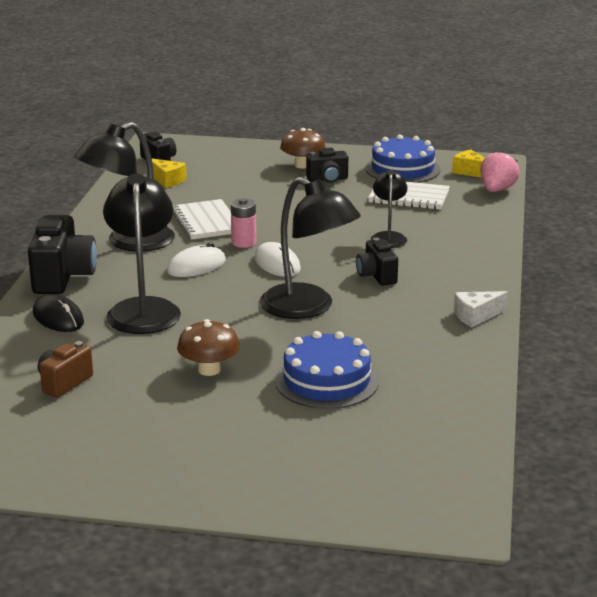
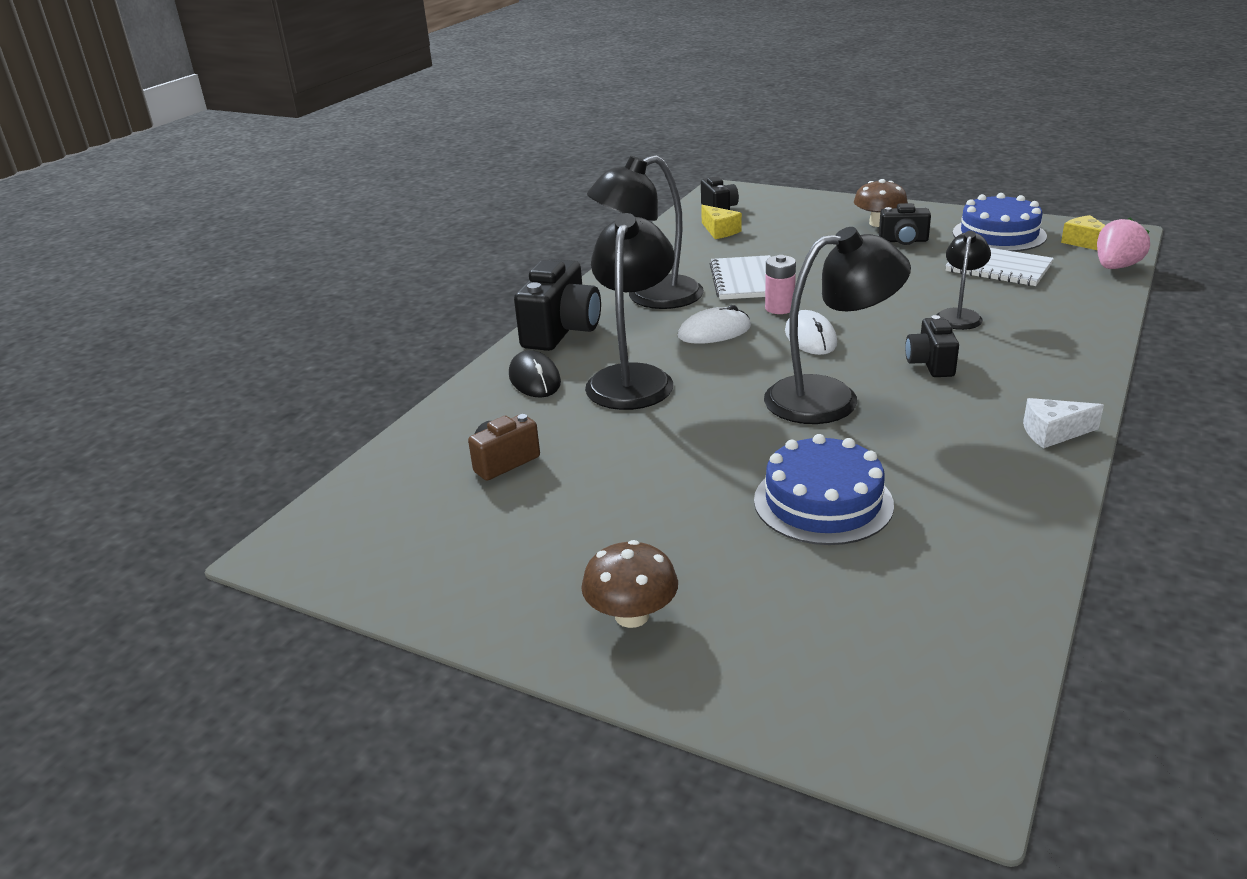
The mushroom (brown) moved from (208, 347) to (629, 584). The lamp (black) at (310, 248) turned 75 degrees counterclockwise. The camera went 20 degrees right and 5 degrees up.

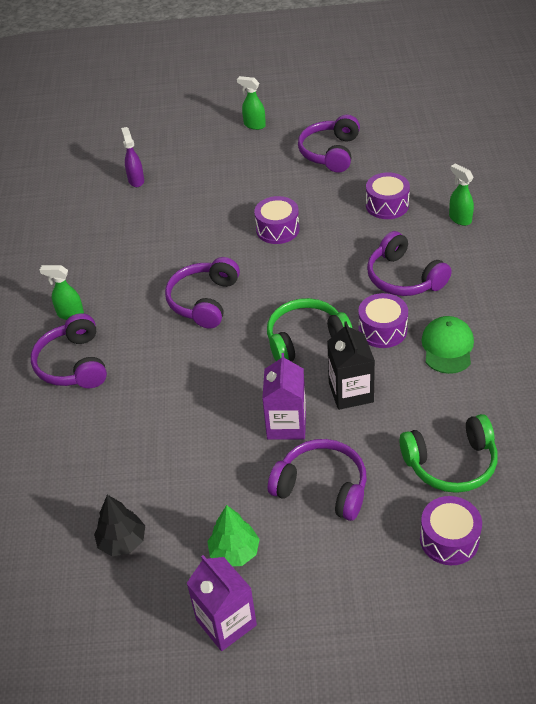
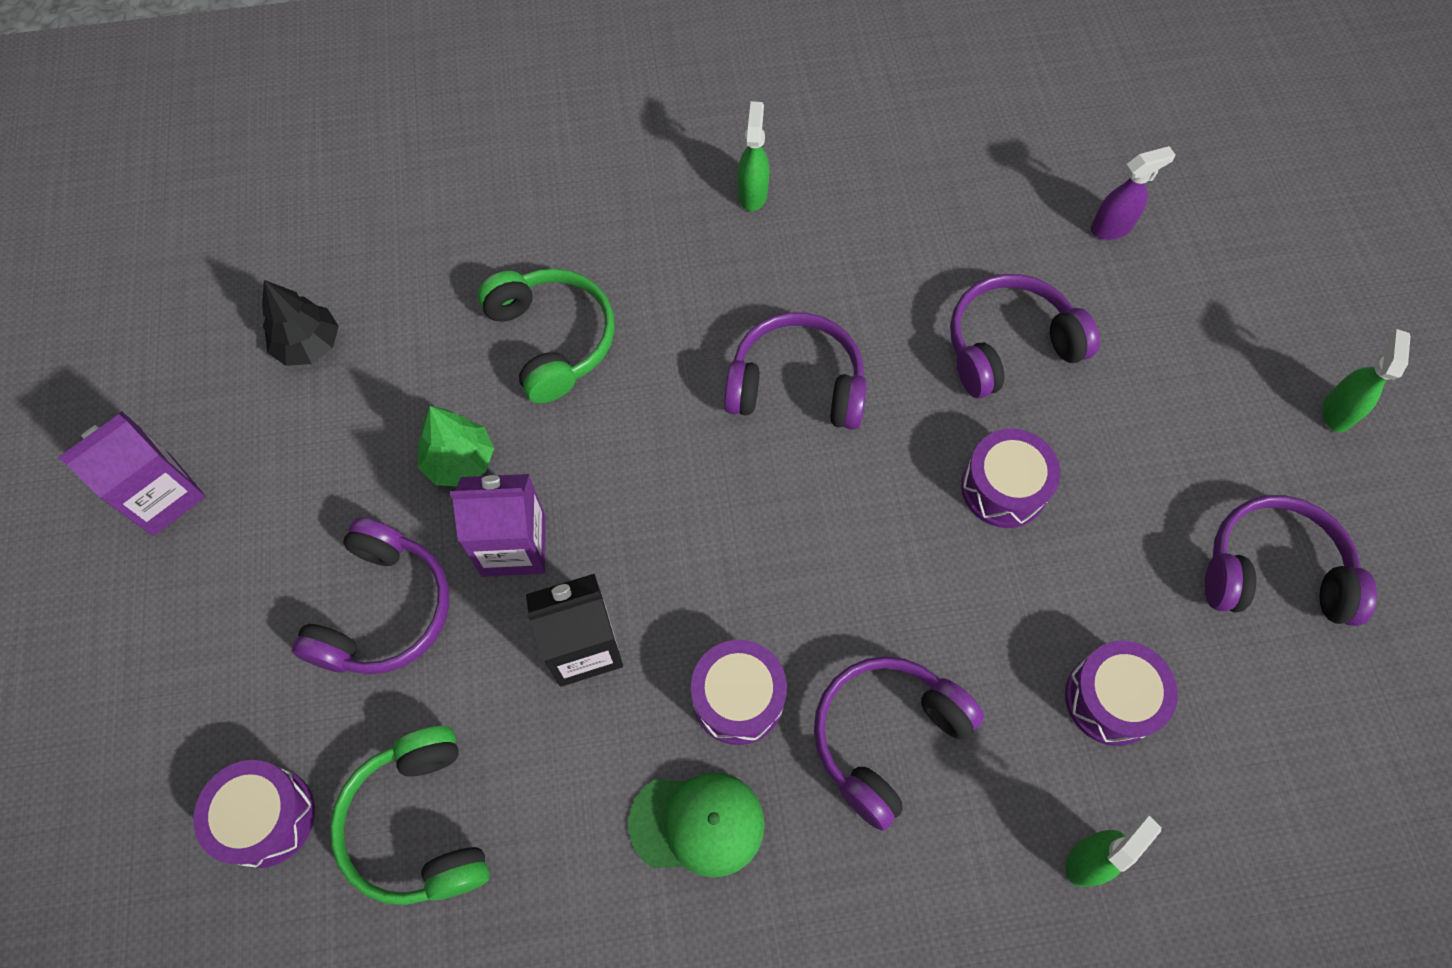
The headphones (purple) moved from (69, 350) to (1025, 336). The tree (green) moved from (233, 535) to (456, 446). The headphones (green) moved from (310, 330) to (546, 336). The camera went 80 degrees right and 20 degrees up.

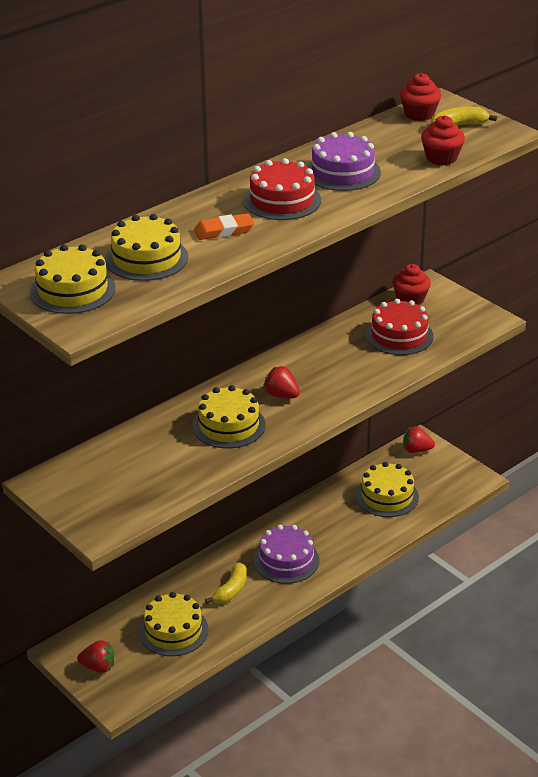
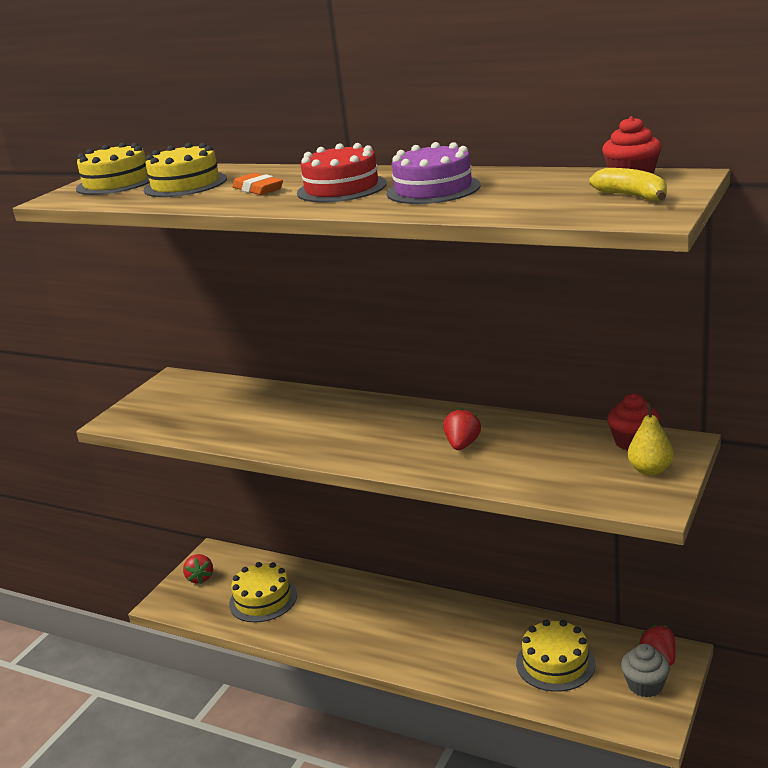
The cake (yellow) at (229, 416) disappeared. The banana (yellow) at (226, 583) disappeared. The cake (purple) at (286, 554) disappeared. The strawberry (red) moved from (281, 382) to (462, 429). The cake (red) at (400, 327) disappeared. The cupcake (red) at (443, 140) disappeared. The cupcake (grey) at (645, 670) appeared. The pear (yellow) at (651, 439) appeared. The camera went 70 degrees right and 10 degrees down.

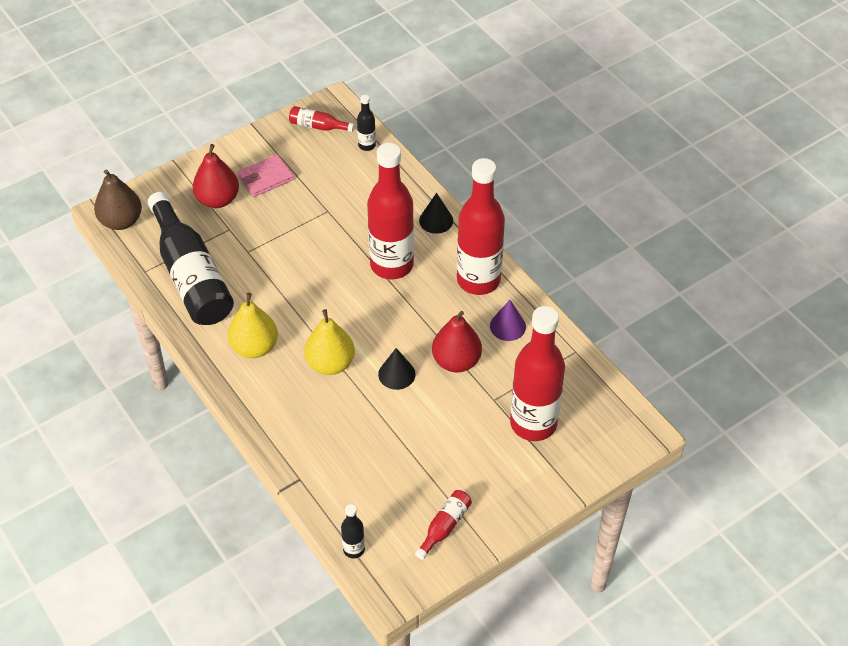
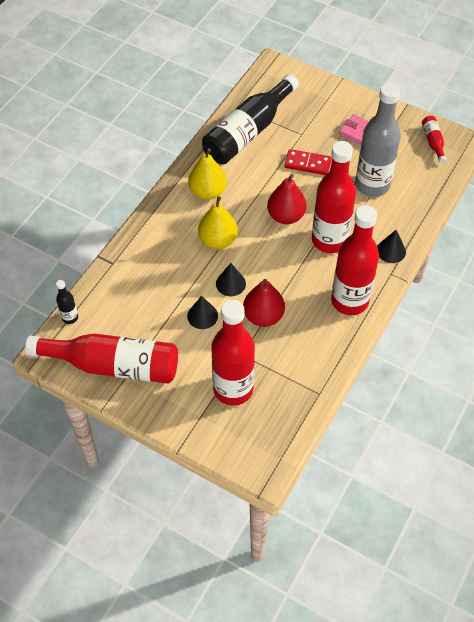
The pear (brown) at (118, 199) disappeared. The pear (red) moved from (216, 176) to (286, 199). The bottle (black) at (366, 123) disappeared. The bottle (red) at (443, 525) changed to 2.31 times the size. The cone (purple) at (508, 320) disappeared. The cone (black) at (202, 312) appeared. The domino (red) at (308, 162) appeared. The bottle (grey) at (378, 140) appeared. The camera went 65 degrees right and 5 degrees up.

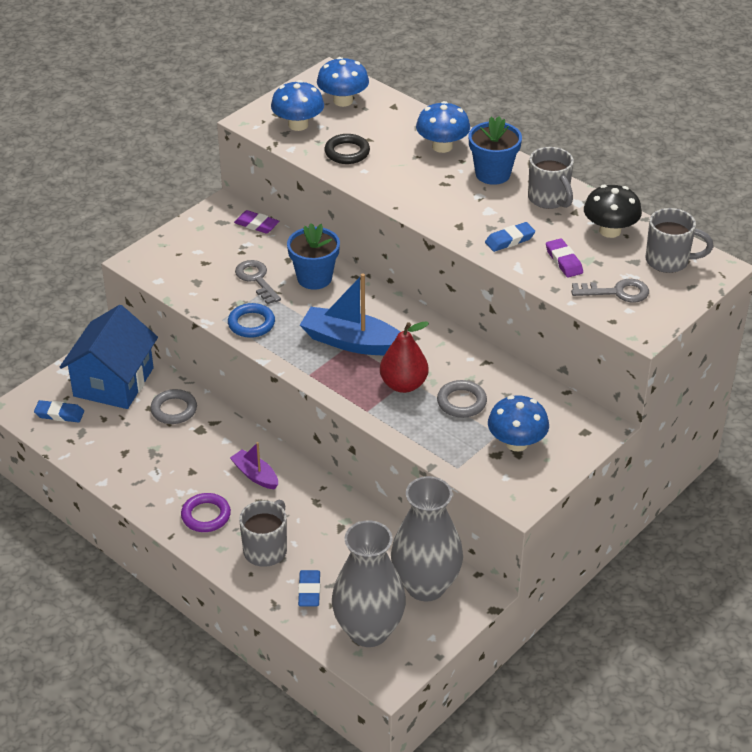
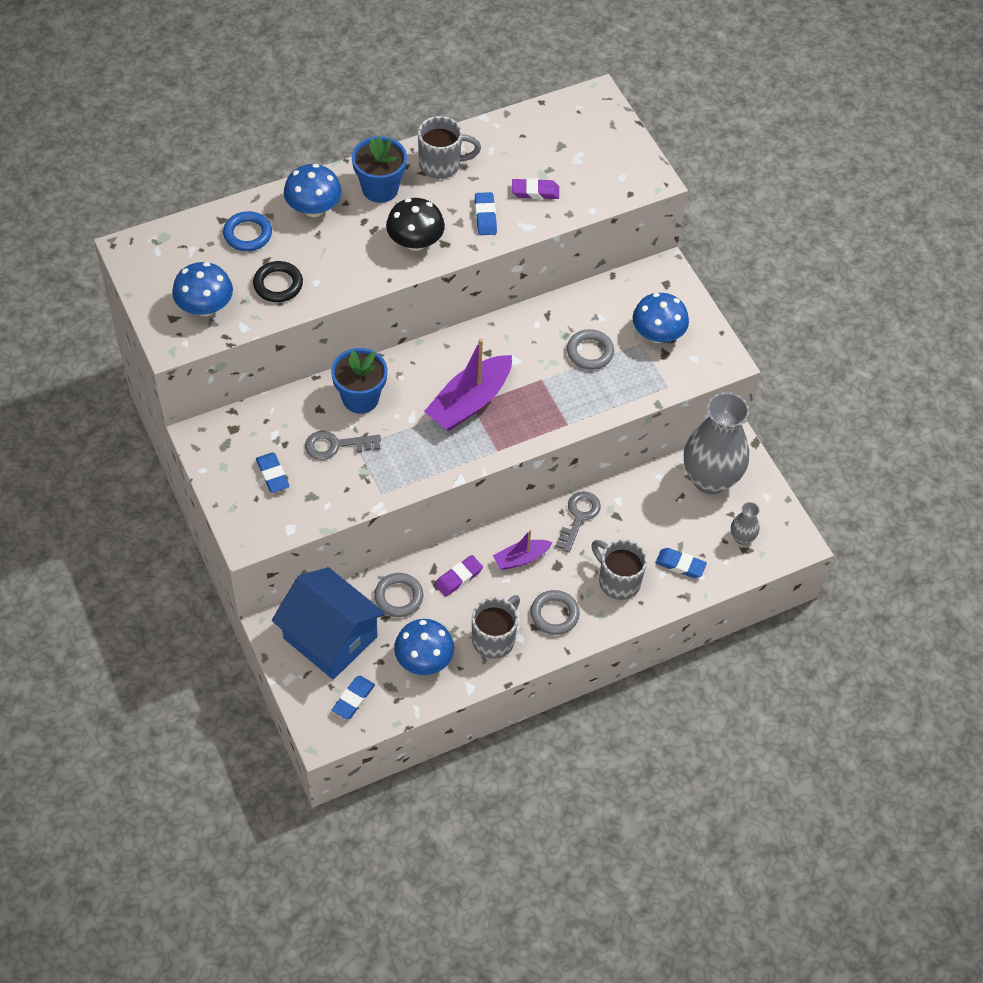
The ring (purple) at (206, 512) became the ring (grey) at (555, 612). The ring (blue) moved from (251, 320) to (247, 231). The eraser (purple) moved from (256, 222) to (459, 576). The boat (blue) at (350, 314) became the boat (purple) at (468, 385). The mushroom (blue) moved from (343, 82) to (424, 647). The vase (grey) at (369, 584) changed to 0.43 times the size. The pear (red) at (404, 357) disappeared. The key (grey) moved from (610, 291) to (578, 522). The mushroom (black) moved from (613, 211) to (415, 224). The mug (grey) moved from (679, 240) to (496, 627). The eraser (blue) at (272, 472) appeared. The camera went 70 degrees left and 15 degrees up.

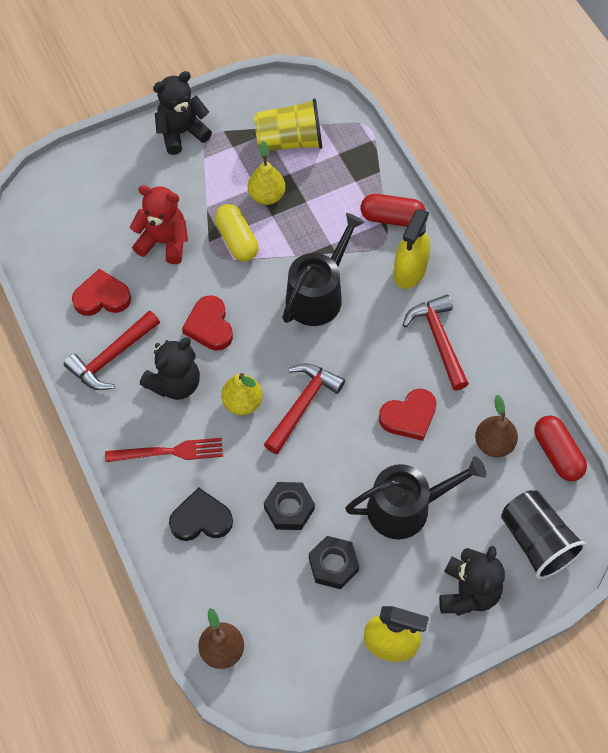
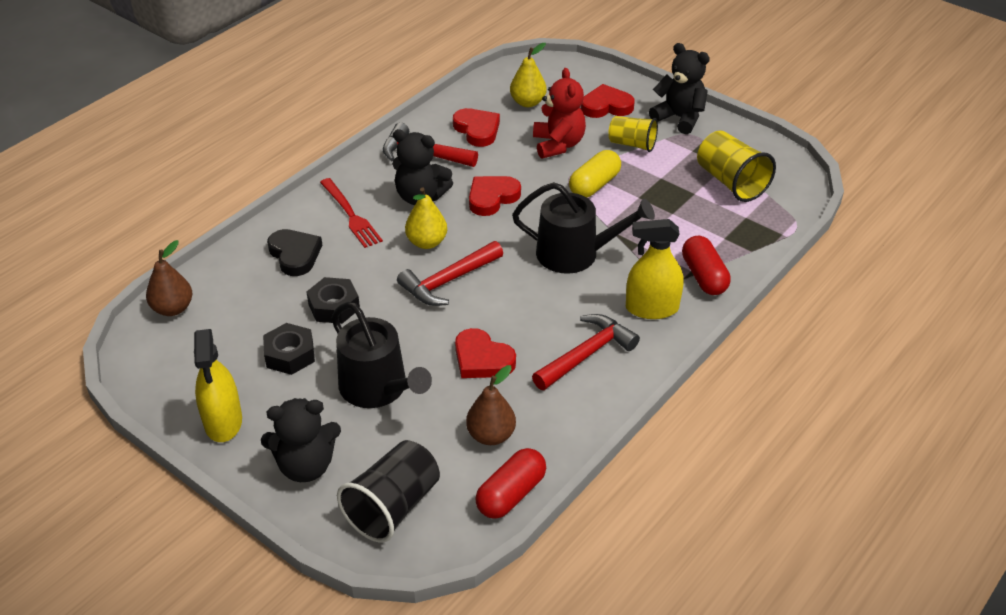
The pear (yellow) moved from (267, 173) to (528, 75). The hammer (red) at (304, 408) turned 135 degrees clockwise. The heart (red) at (608, 101) appeared. The cup (yellow) at (633, 134) appeared. The camera went 65 degrees right and 20 degrees down.

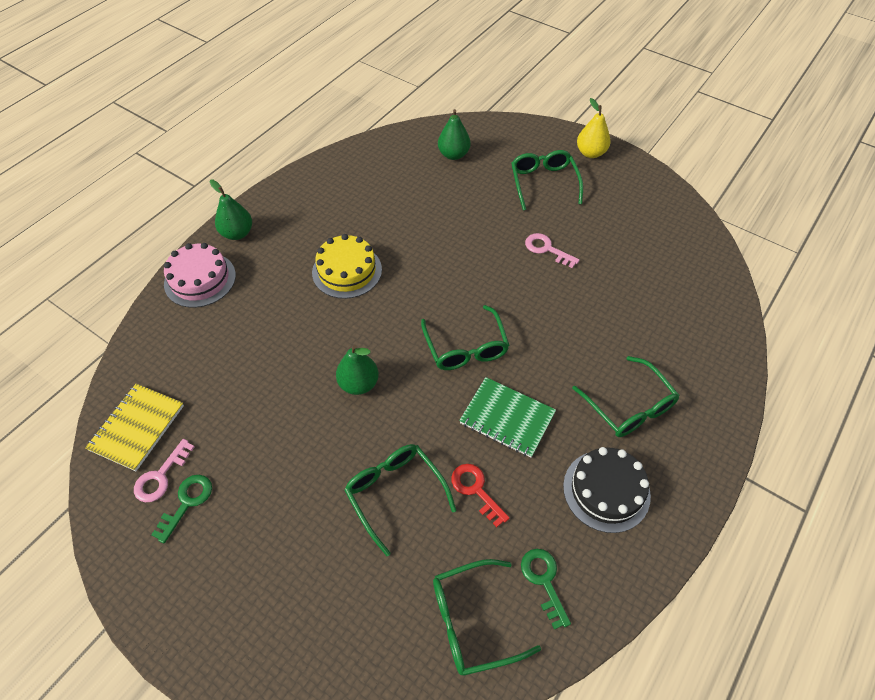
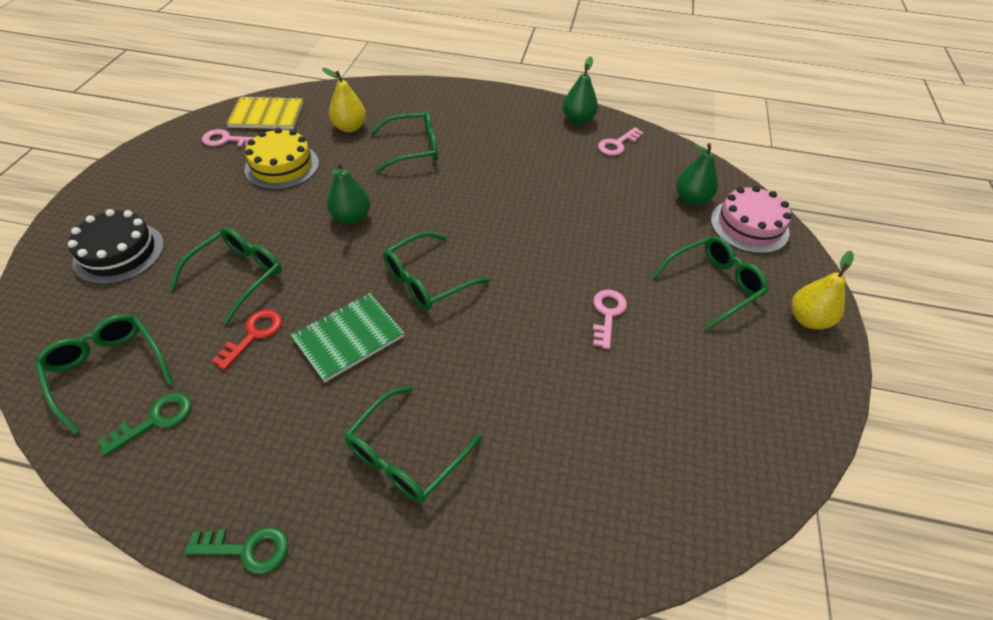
The key (green) moved from (181, 509) to (236, 550). The cake (pink) moved from (200, 275) to (751, 220). The pear (green) moved from (231, 209) to (580, 90). The cake (yellow) moved from (347, 266) to (281, 158). The notebook (green) at (507, 417) turned 45 degrees clockwise. The cake (black) moved from (607, 490) to (116, 246). The pear (yellow) at (344, 100) appeared. The glasses (green) at (404, 141) appeared. The key (pink) at (621, 141) appeared. The camera went 65 degrees right and 5 degrees down.

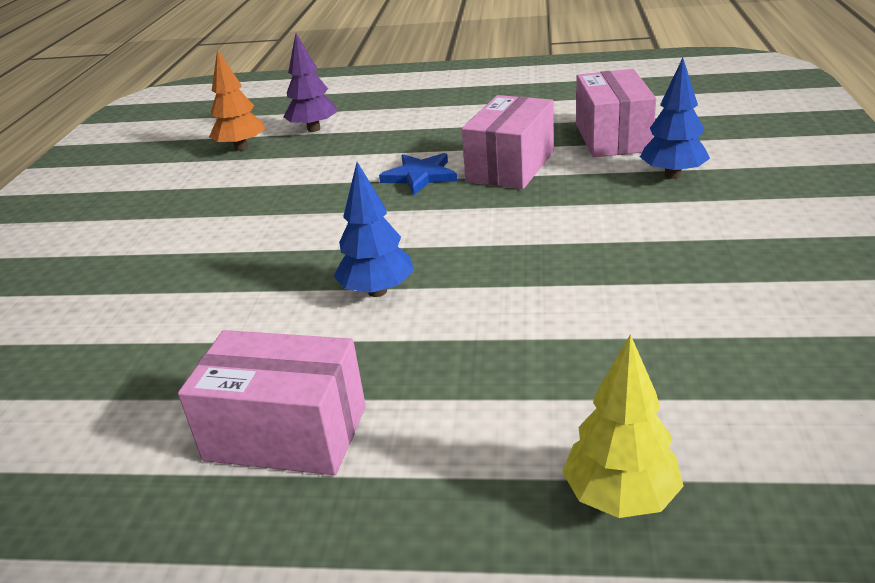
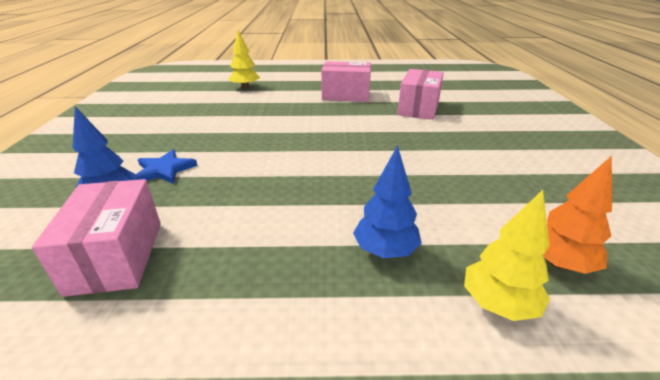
The tree (purple) at (311, 82) became the tree (yellow) at (507, 255). The tree (blue) moved from (374, 229) to (387, 201). The star (blue) moved from (418, 174) to (167, 166). The box (pink) moved from (507, 142) to (420, 94). The camera went 170 degrees right and 0 degrees up.

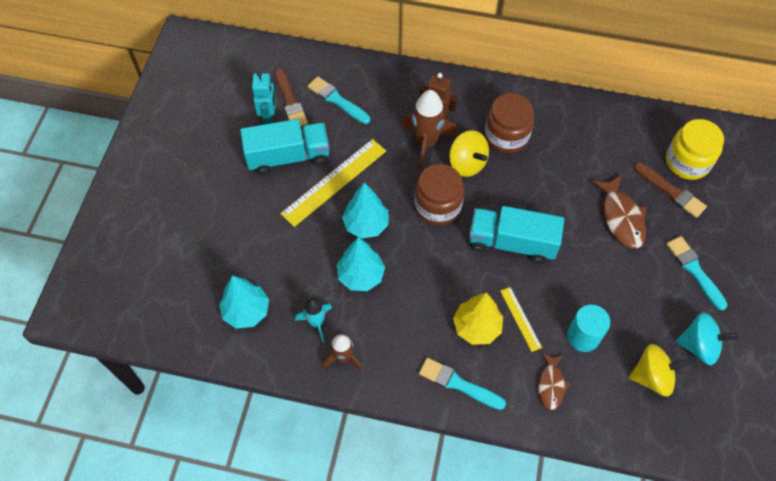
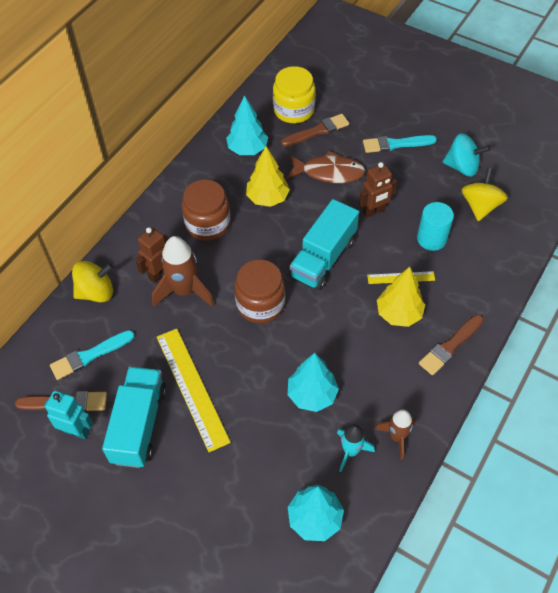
The tree (turquoise) moved from (365, 211) to (247, 125). The brush (turquoise) at (462, 383) became the brush (brown) at (451, 345). The spinning top (yellow) moved from (469, 153) to (92, 281). The fish (brown) at (554, 381) disappeared. The spinning top (turquoise) at (707, 338) turned 75 degrees clockwise. The tree (yellow) at (268, 176) appeared. The robot (brown) at (378, 190) appeared. The camera went 70 degrees left and 5 degrees down.

